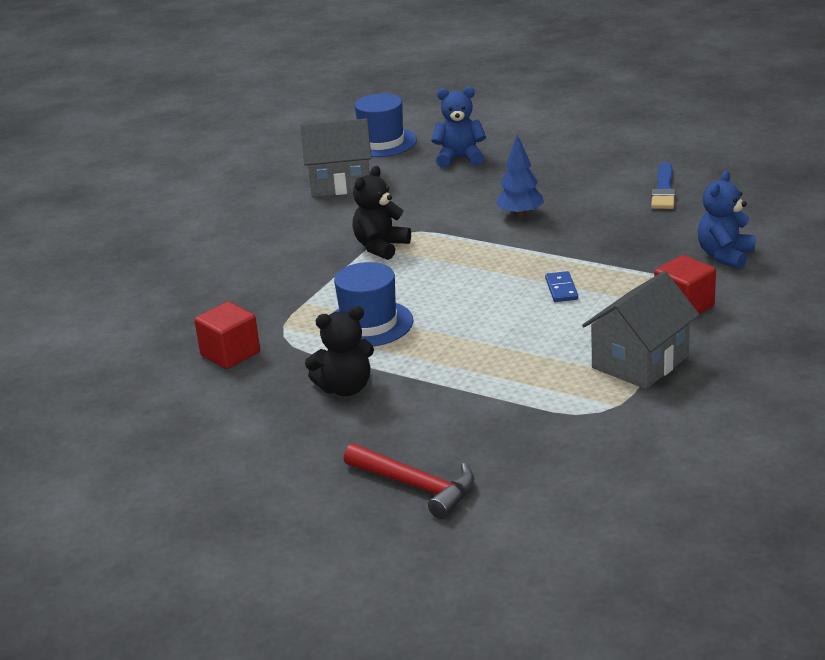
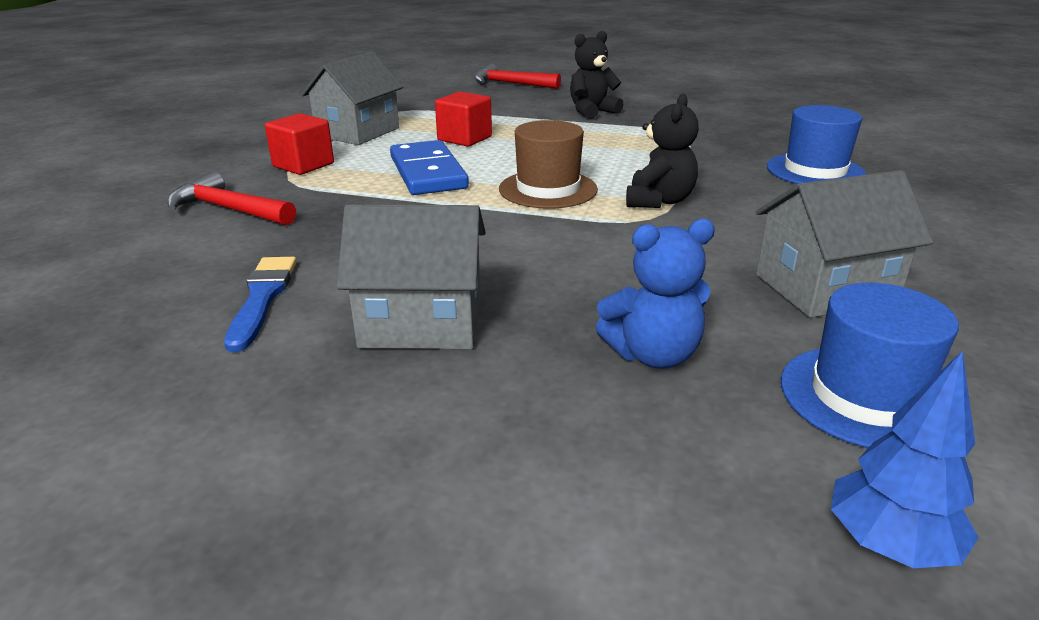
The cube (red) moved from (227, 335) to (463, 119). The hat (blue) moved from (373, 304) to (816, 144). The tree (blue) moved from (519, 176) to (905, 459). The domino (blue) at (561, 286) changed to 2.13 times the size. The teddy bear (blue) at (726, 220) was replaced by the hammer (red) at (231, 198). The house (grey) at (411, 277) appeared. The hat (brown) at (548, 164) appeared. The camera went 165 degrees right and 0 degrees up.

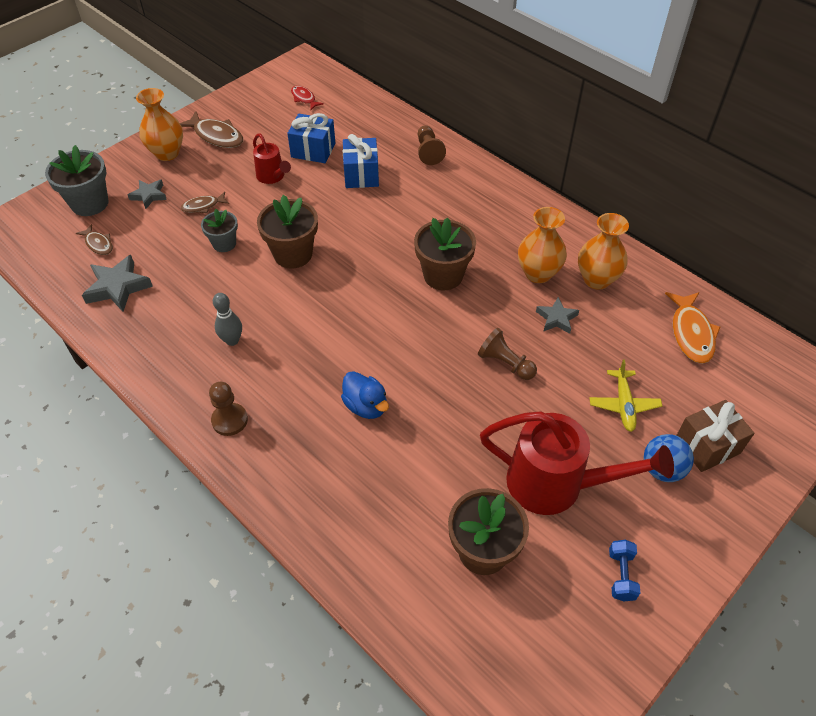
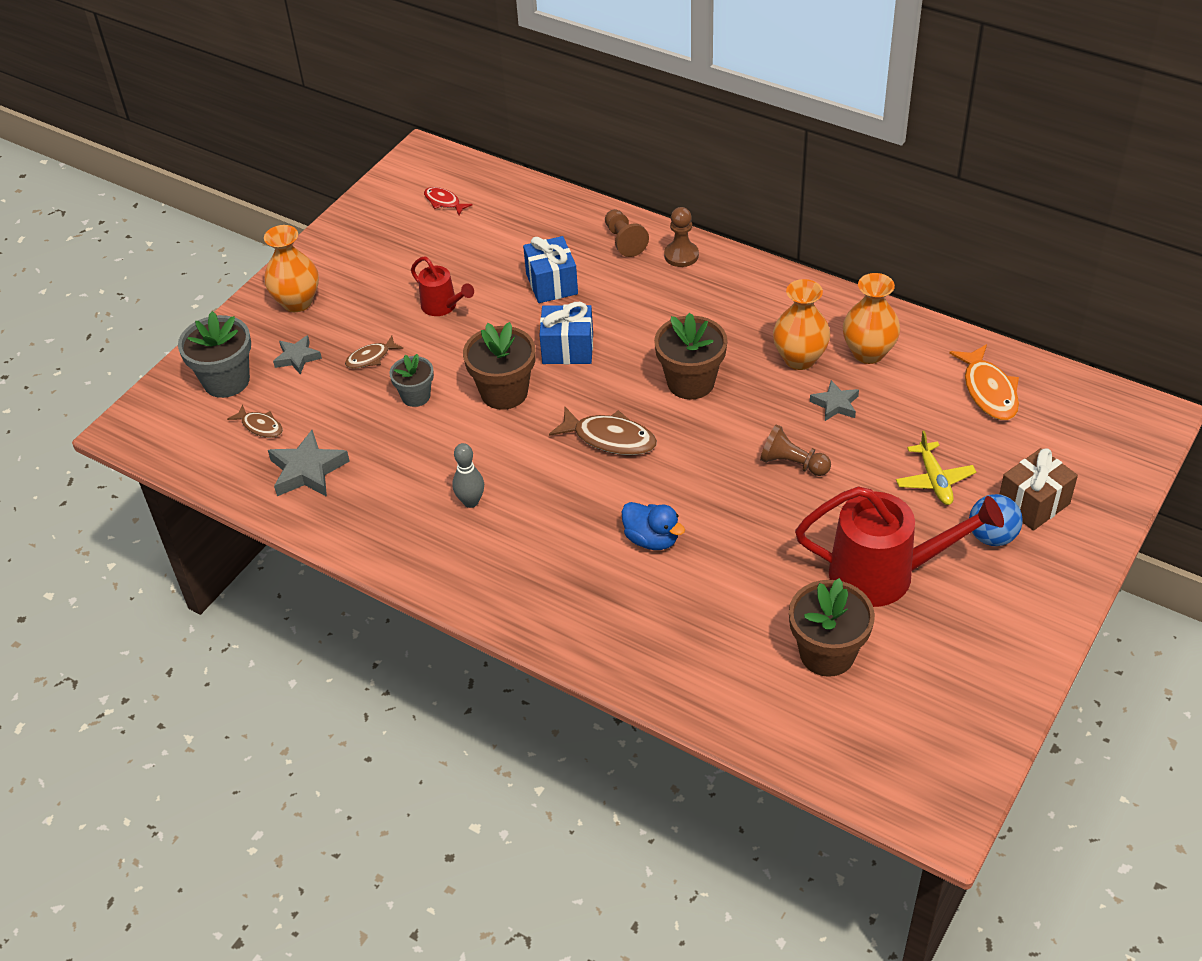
The fish (brown) moved from (211, 129) to (603, 431). The pawn (brown) moved from (228, 409) to (681, 237). The gift (blue) moved from (311, 138) to (566, 333). The dumbbell (blue) at (624, 570) disappeared. The camera went 10 degrees left and 5 degrees down.

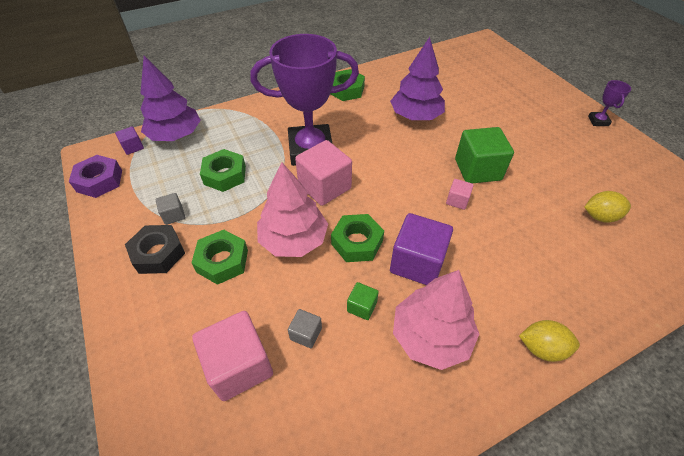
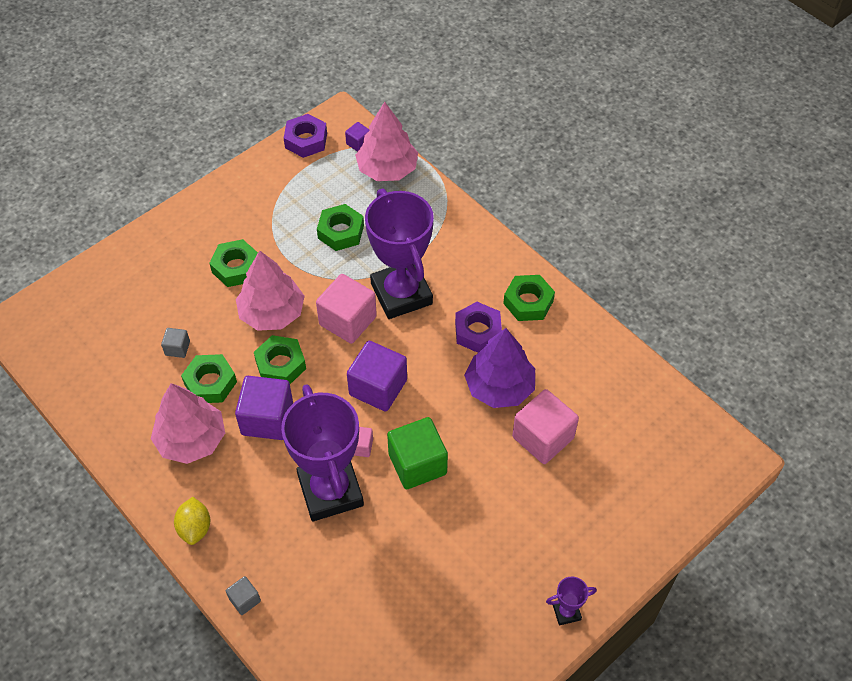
The nut (black) at (155, 249) disappeared. The tree (purple) at (170, 98) became the tree (pink) at (386, 141). The cube (grey) moved from (170, 209) to (243, 595). The cube (pink) moved from (232, 356) to (545, 426). The cube (green) at (363, 301) was replaced by the nut (green) at (209, 378). The lemon (yellow) at (607, 207) disappeared. The trophy (purple) at (322, 452) appeared. The cube (purple) at (377, 376) appeared. The nut (purple) at (478, 327) appeared. The camera went 75 degrees right and 5 degrees up.

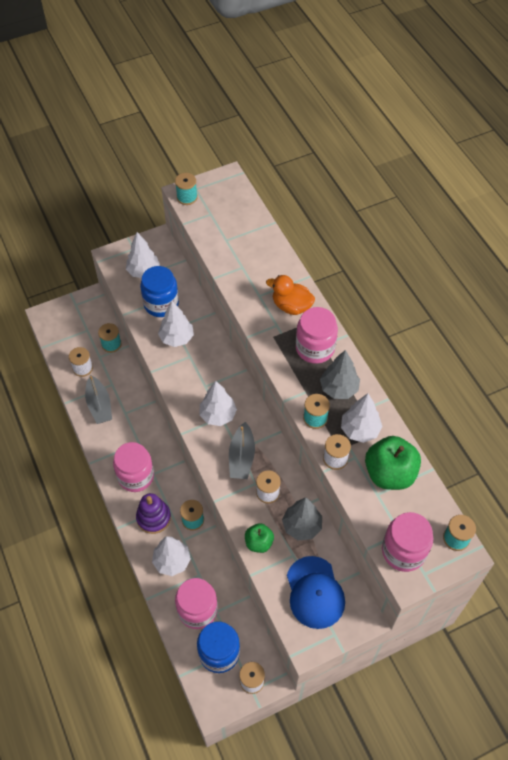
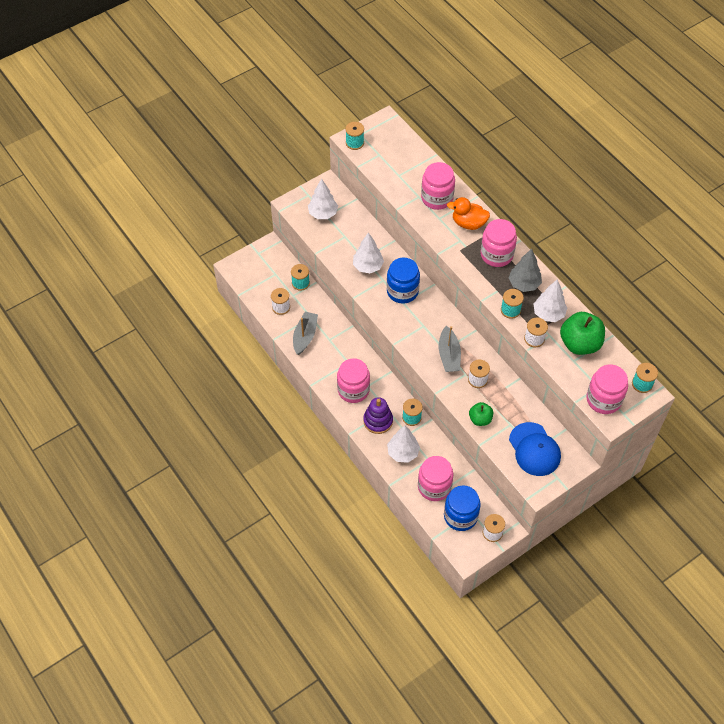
The boat (grey) at (98, 399) turned 135 degrees counterclockwise. The jar (blue) moved from (159, 291) to (403, 281). The tree (white) at (218, 403) disappeared. The tree (grey) at (302, 518) disappeared. The jar (pink) at (438, 186) appeared. The camera went 10 degrees left and 0 degrees up.

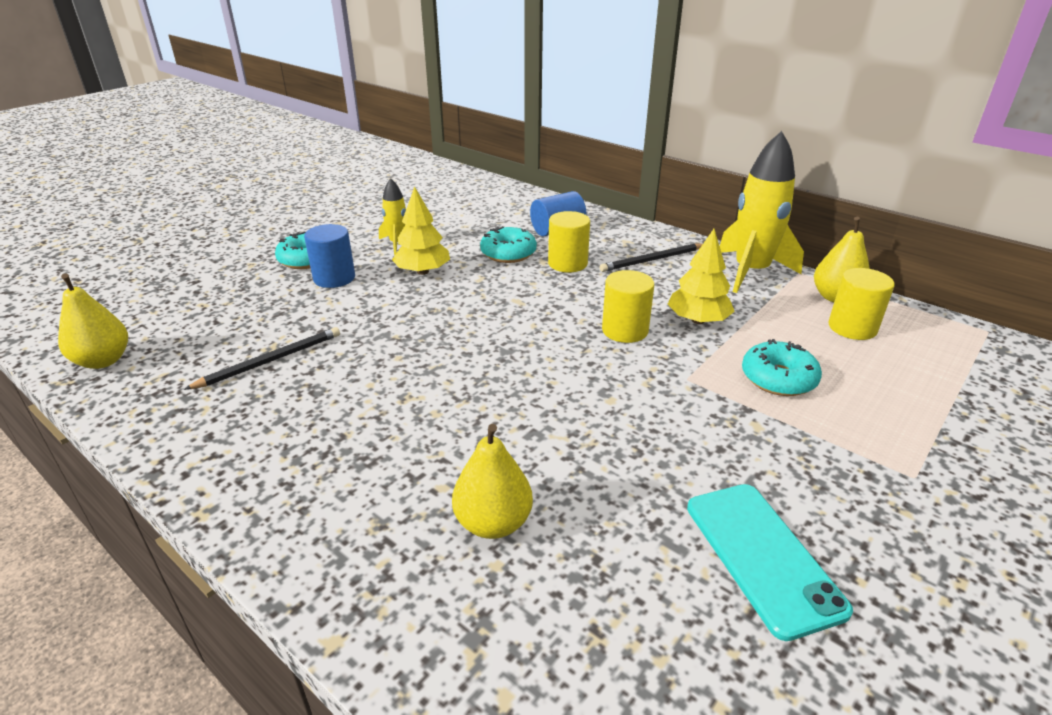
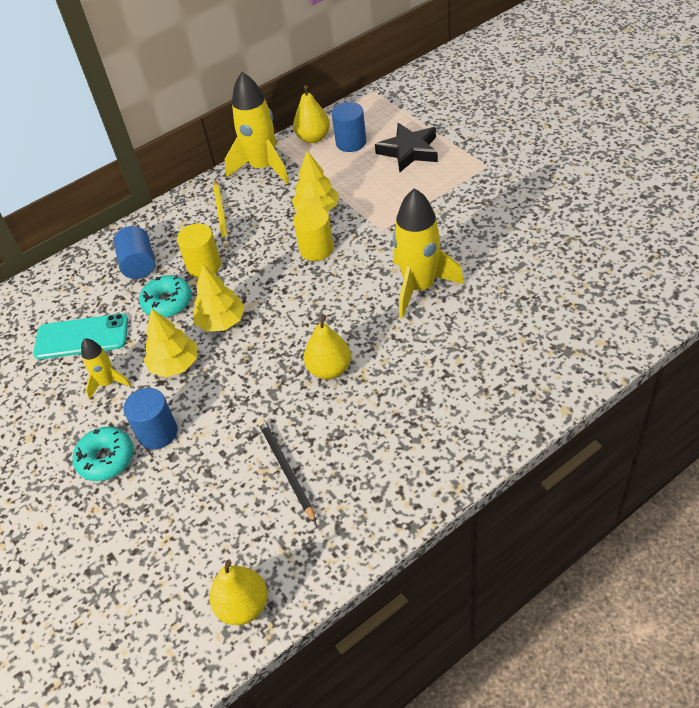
The pear (yellow) moved from (492, 481) to (327, 347). The pencil (black) at (651, 257) became the pencil (yellow) at (221, 213). The phone (turquoise) moved from (770, 562) to (80, 336). The donut (turquoise) at (782, 367) disappeared. The cylinder (yellow) at (862, 304) became the cylinder (blue) at (349, 127). The tree (yellow) at (219, 298) appeared. The star (black) at (406, 147) appeared. The rocket (yellow) at (428, 253) appeared. The camera went 70 degrees left and 15 degrees up.

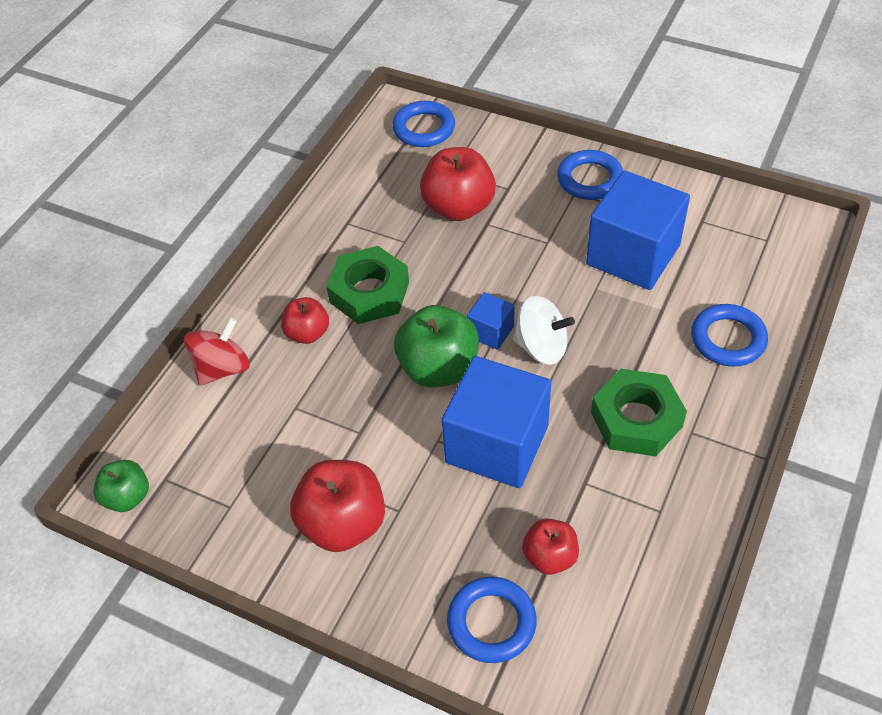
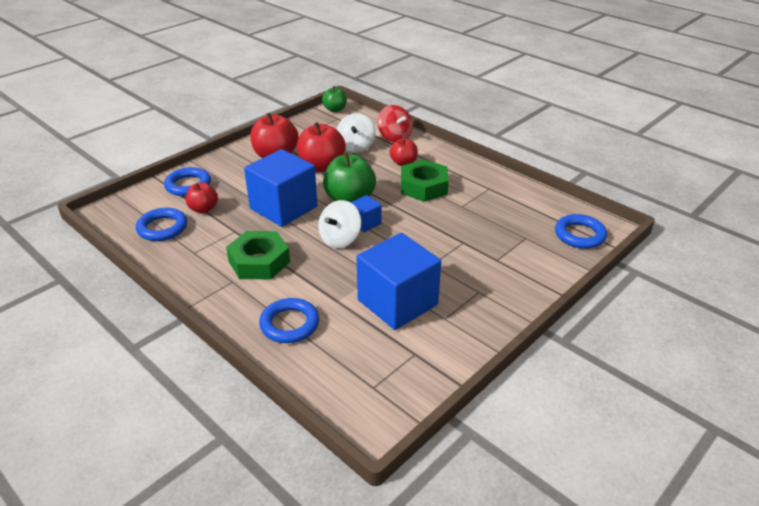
The apple (red) moved from (458, 184) to (321, 147). The ring (blue) moved from (590, 175) to (161, 224). The spinning top (white) at (356, 133) appeared. The camera went 105 degrees right and 15 degrees down.

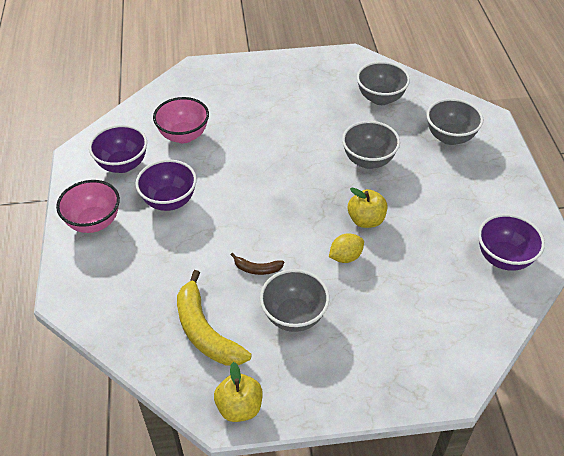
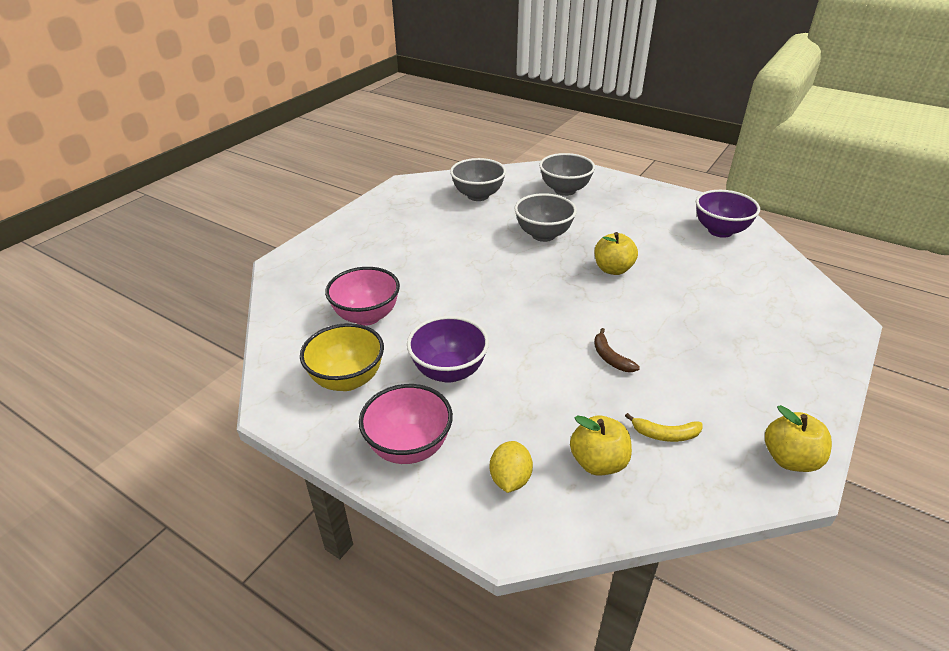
The bowl (purple) at (118, 149) became the bowl (yellow) at (342, 357). The banana (yellow) at (214, 317) changed to 0.48 times the size. The banana (brown) at (257, 264) turned 105 degrees clockwise. The bowl (grey) at (295, 300) disappeared. The lemon (yellow) moved from (346, 248) to (511, 467). The apple (yellow) at (601, 445) appeared. The camera went 50 degrees left and 10 degrees down.

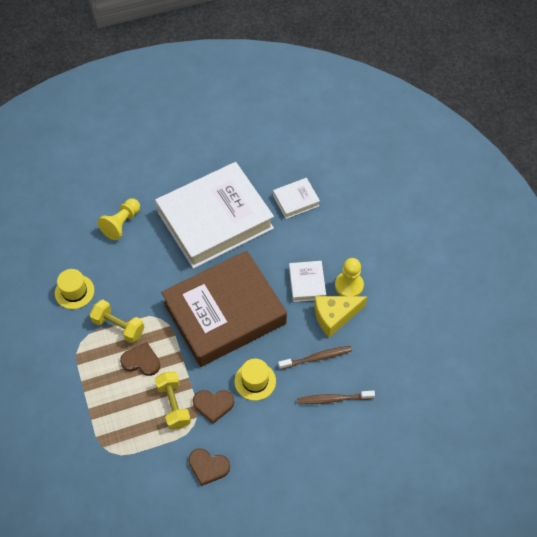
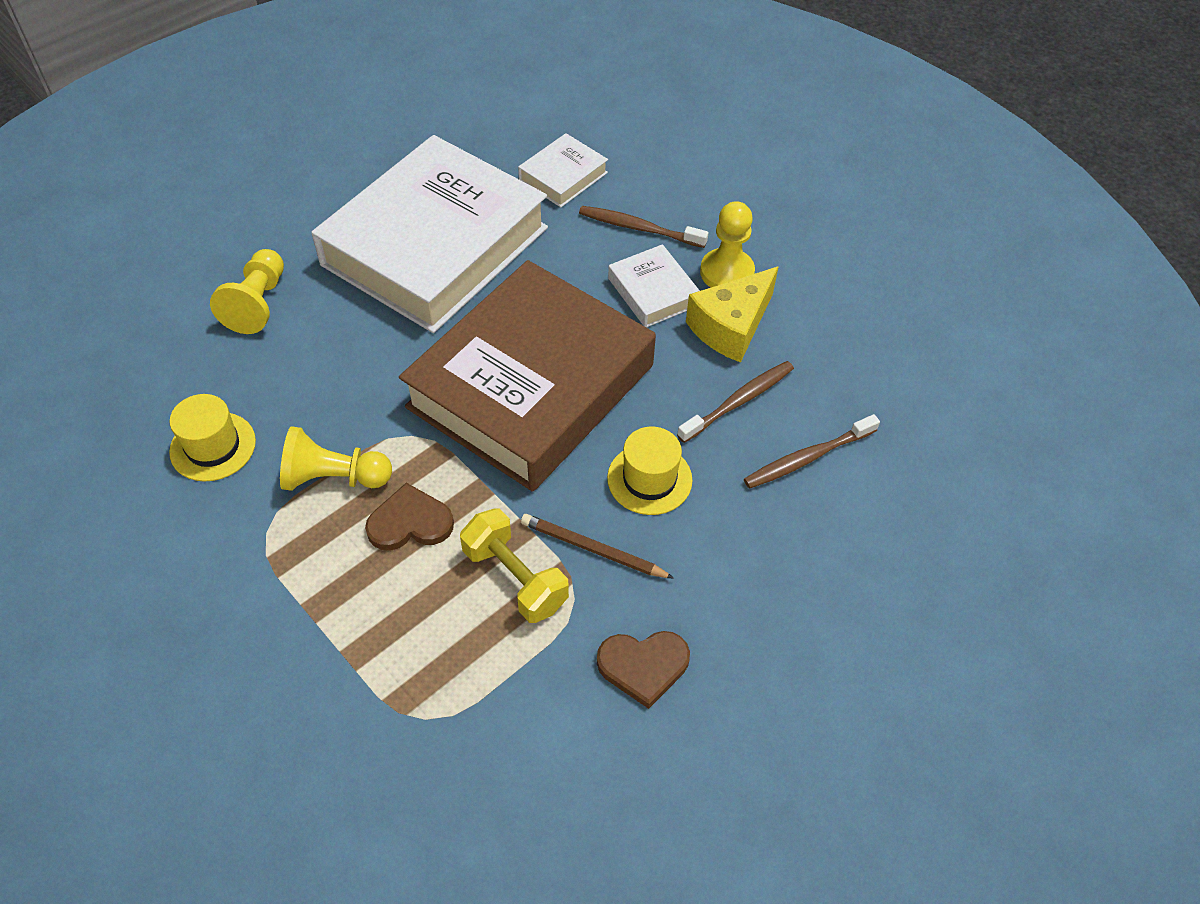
The dumbbell (yellow) at (117, 321) was replaced by the pawn (yellow) at (336, 458). The heart (brown) at (213, 407) was replaced by the pencil (brown) at (597, 546). The toothbrush (brown) at (643, 227) appeared. The camera went 25 degrees left and 5 degrees down.

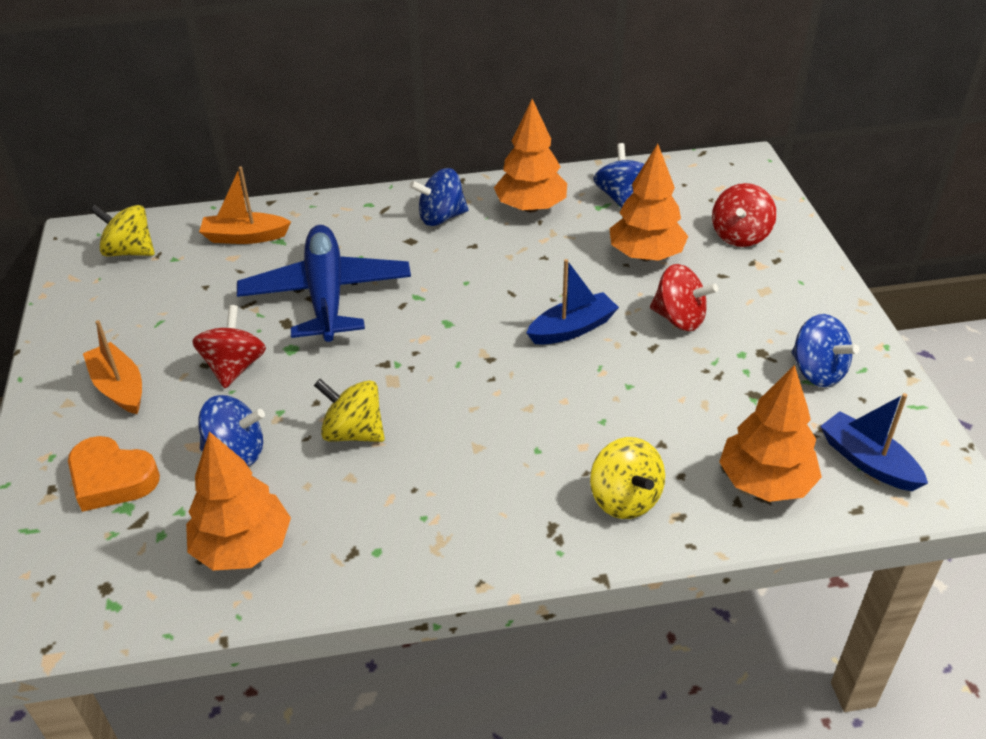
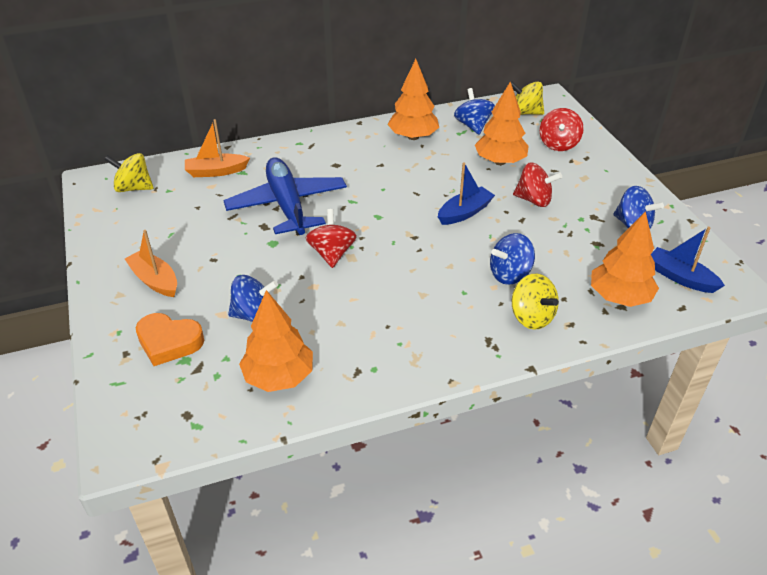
The spinning top (red) moved from (229, 346) to (331, 238). The spinning top (yellow) moved from (349, 410) to (527, 98). The spinning top (blue) moved from (439, 197) to (512, 259). The camera went 10 degrees left and 0 degrees up.

